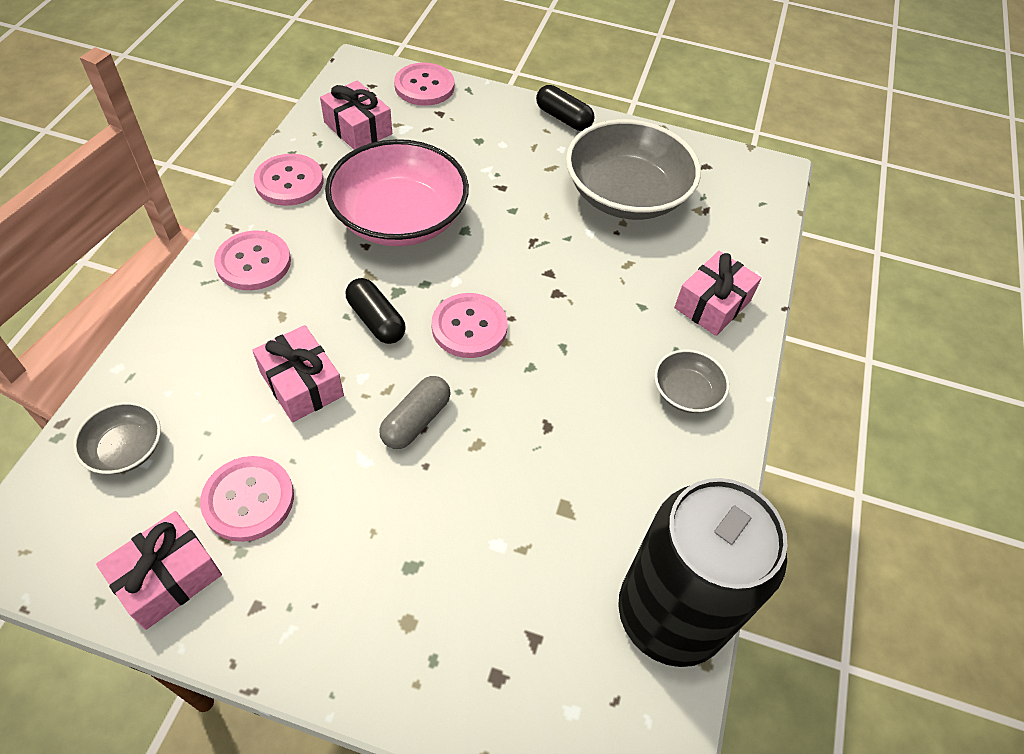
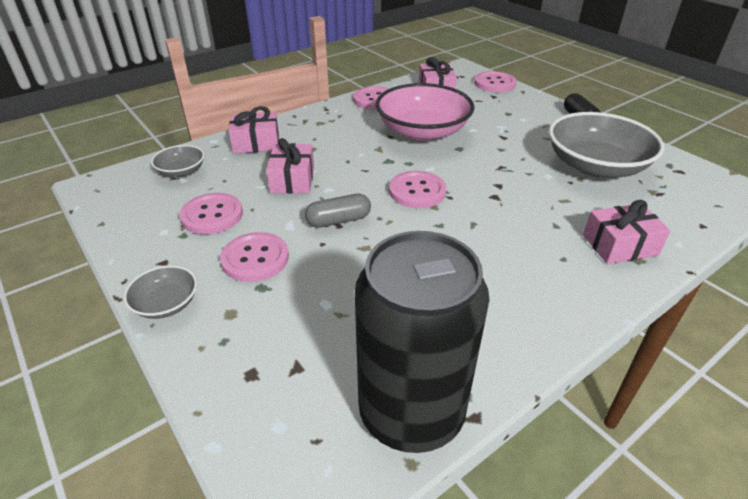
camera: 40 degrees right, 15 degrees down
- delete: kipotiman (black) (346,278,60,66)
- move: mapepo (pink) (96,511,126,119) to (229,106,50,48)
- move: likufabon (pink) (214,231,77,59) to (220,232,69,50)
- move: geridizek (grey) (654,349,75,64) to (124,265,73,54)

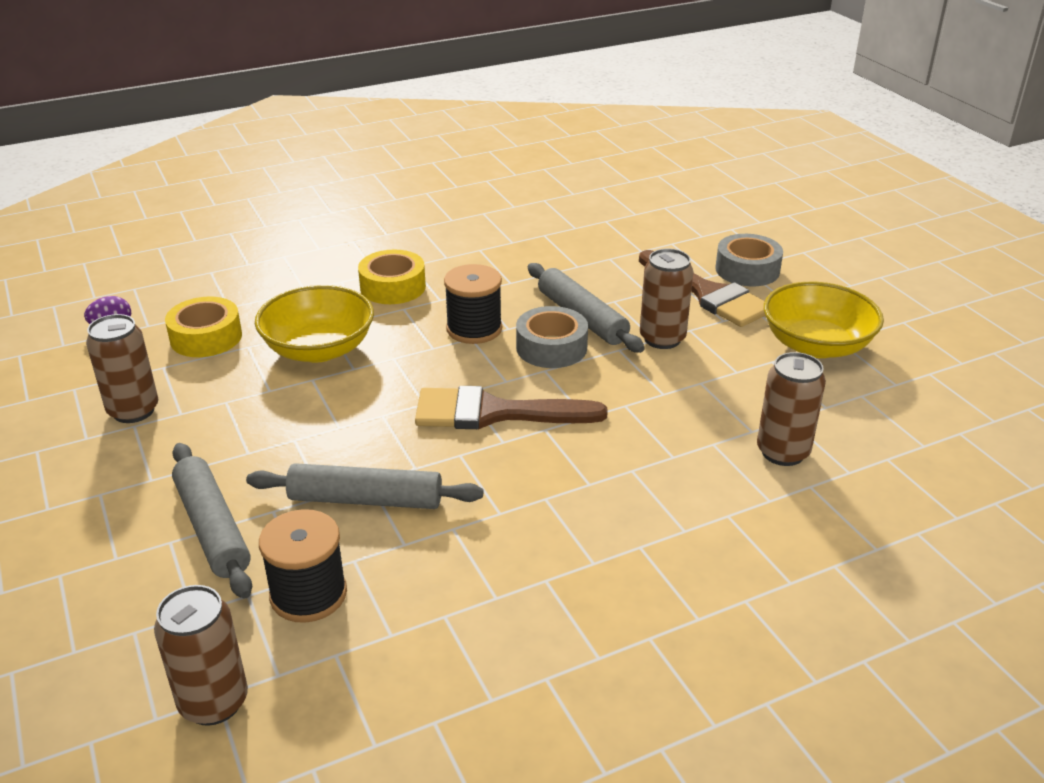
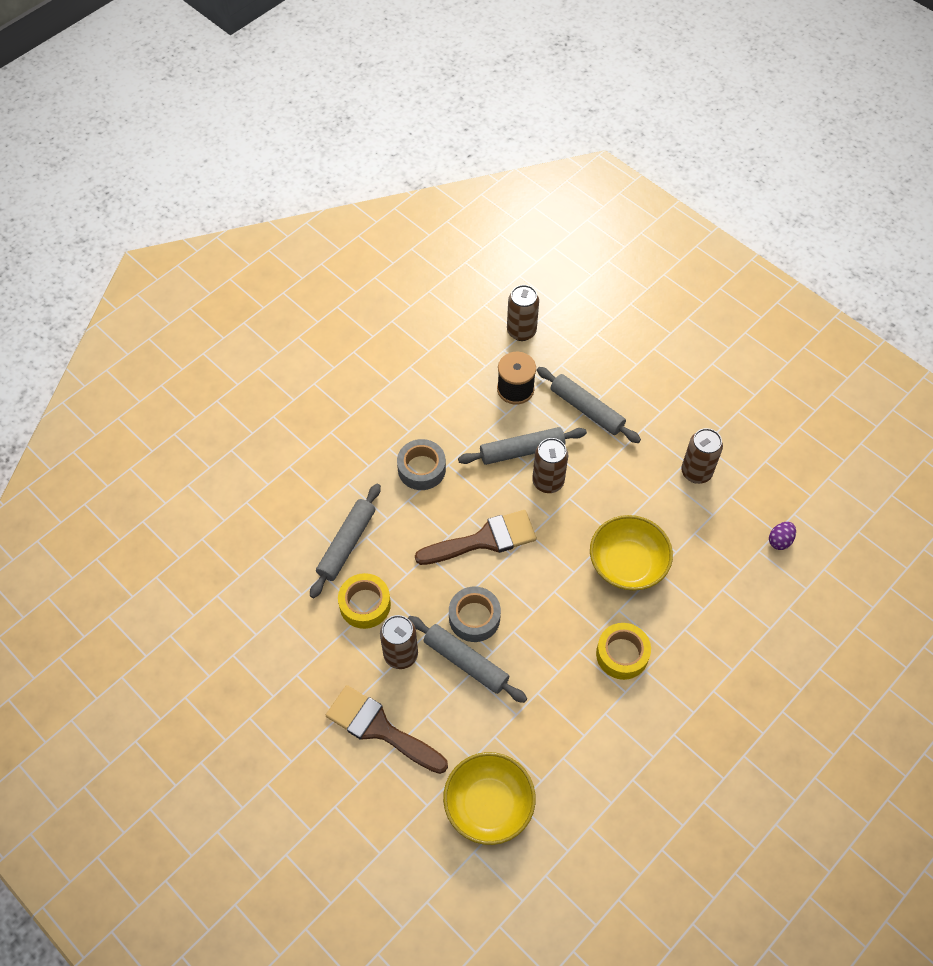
camera: 160 degrees right, 25 degrees up
- delete: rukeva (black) (444,264,58,80)
- insert: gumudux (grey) (310,484,71,114)
- move: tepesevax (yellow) (165,297,77,60) to (338,573,53,56)
- move: tepesevax (grey) (715,234,68,52) to (397,439,49,51)
- move: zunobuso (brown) (757,352,69,114) to (532,438,36,55)
- move: geridizek (yellow) (764,282,120,76) to (443,752,93,93)

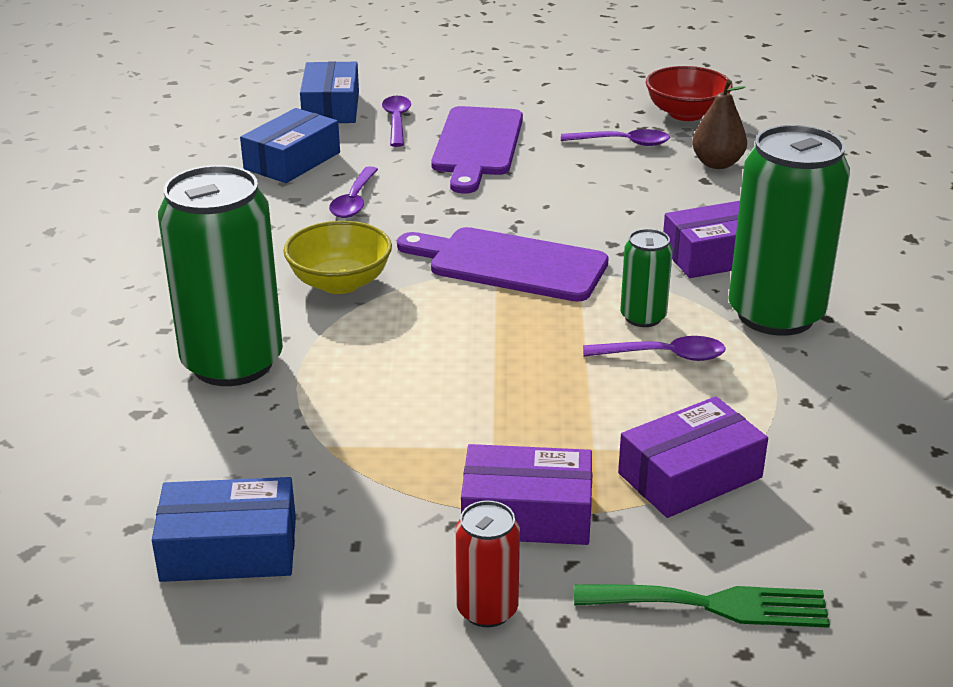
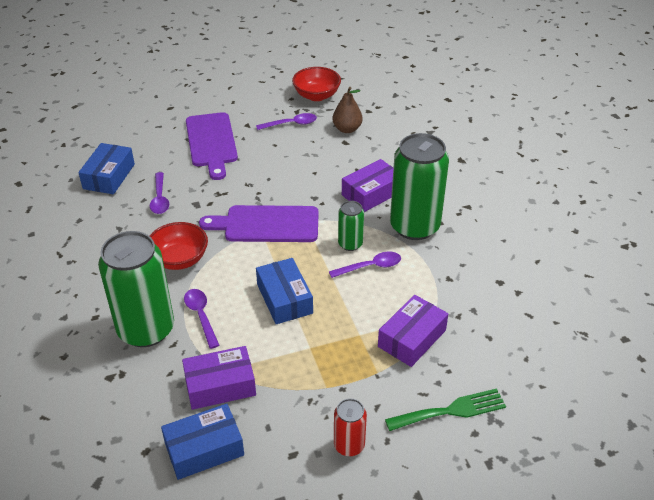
camera: 20 degrees left, 10 degrees up
- move: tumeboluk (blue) (300,61,59,62) to (256,258,57,66)
- move: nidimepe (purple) (382,96,29,51) to (184,289,36,60)
- move: tumeboluk (purple) (461,444,131,101) to (182,346,74,64)
- recolor: geridizek (yellow) (283,221,109,73) to geridizek (red) (150,222,58,48)

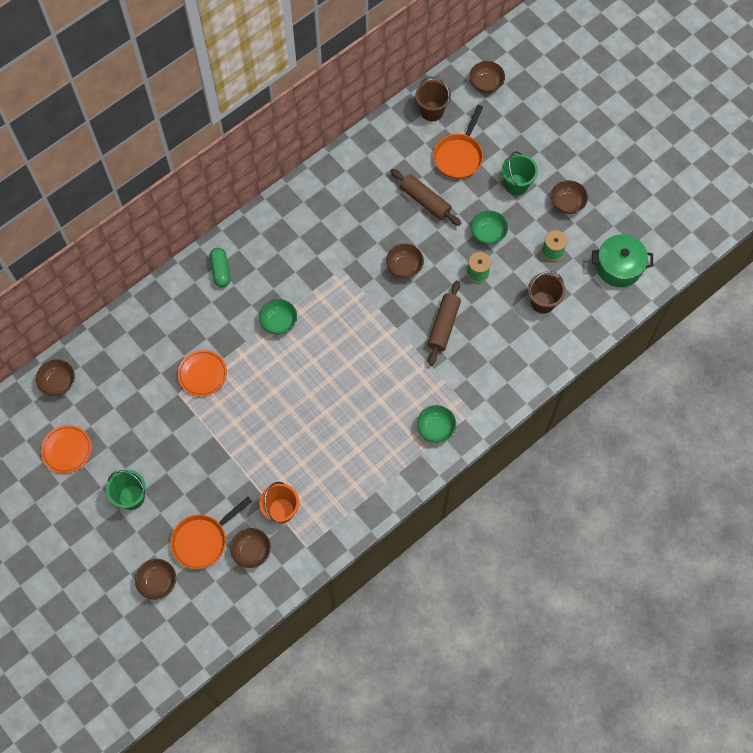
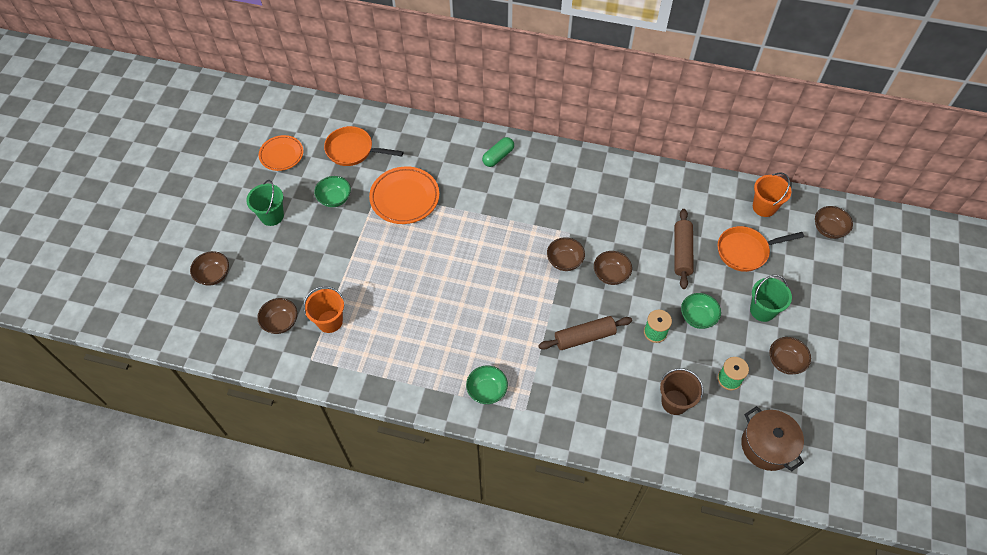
camera: 55 degrees right, 10 degrees down
- move: geridizek (brown) (36,359,39,37) to (547,237,38,34)
- move: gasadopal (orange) (170,497,83,72) to (324,126,80,40)
- move: geridizek (green) (259,299,38,36) to (314,176,37,31)
- recolor: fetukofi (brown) (415,76,36,45) to fetukofi (orange) (753,172,38,45)
- recolor: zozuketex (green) (592,234,61,53) to zozuketex (brown) (741,406,63,65)
- resize: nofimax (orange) (178,350,49,46) = (369,166,70,58) x1.52

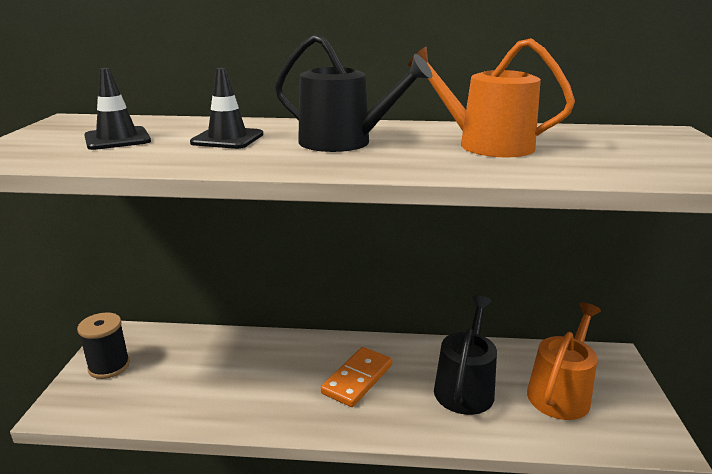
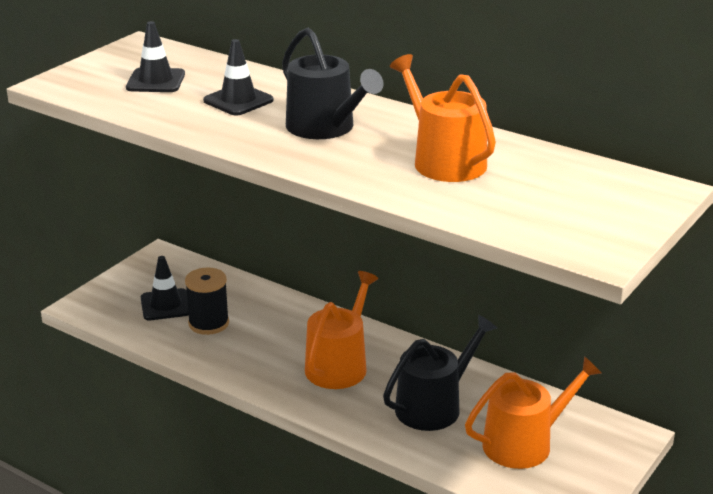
camera: 30 degrees right, 5 degrees up
- insert: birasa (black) (141,256,48,64)
- move: rukeva (black) (77,312,53,67) to (185,267,44,68)
- replace: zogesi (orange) (321,347,71,60) to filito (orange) (305,271,73,118)

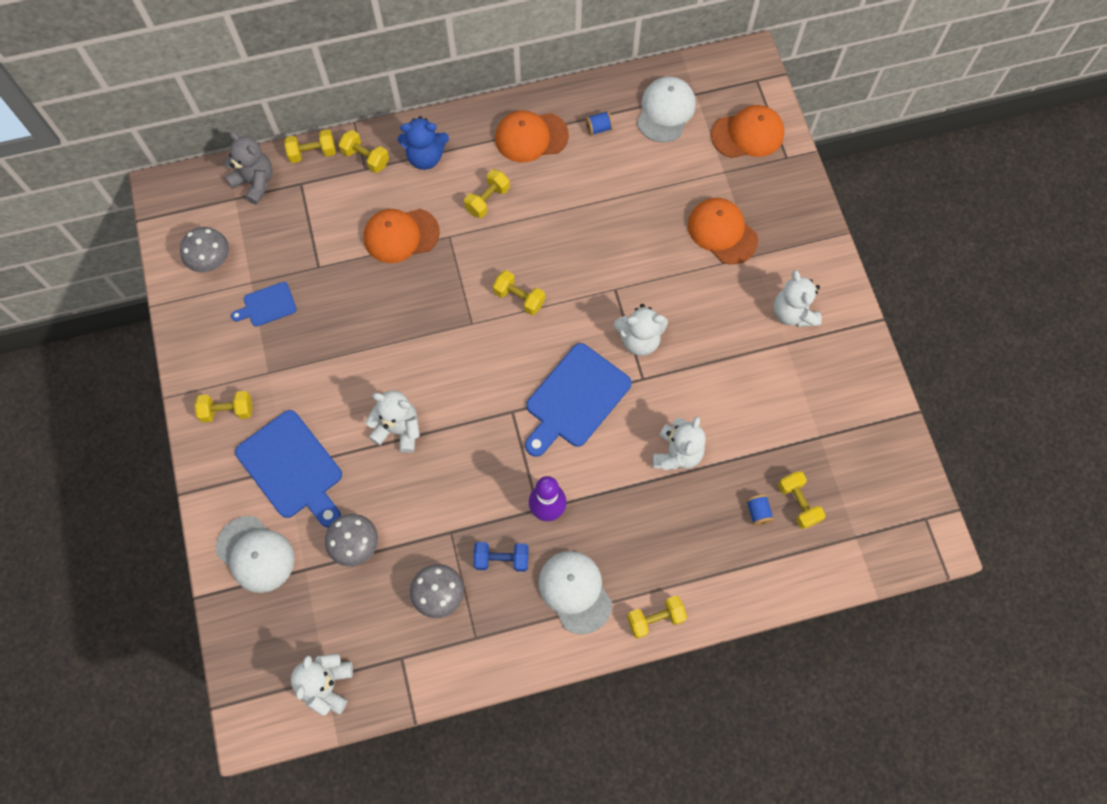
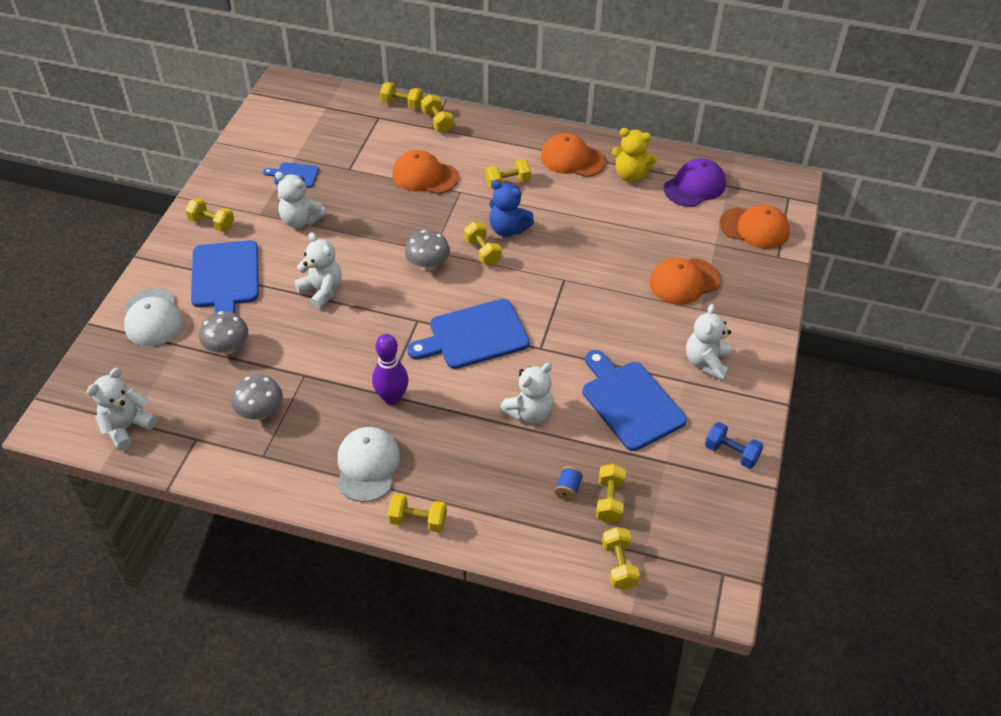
camera: 30 degrees right, 20 degrees down
- delete: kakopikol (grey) (224,132,49,73)
- insert: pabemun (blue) (583,350,104,101)
- insert: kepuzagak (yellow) (602,527,38,63)
- move: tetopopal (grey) (180,227,49,45) to (405,230,45,41)
- move: kakopikol (blue) (398,116,51,54) to (489,180,45,57)
- move: kepuzagak (blue) (473,542,56,30) to (705,422,59,47)
- move: kakopikol (white) (614,304,54,52) to (275,171,51,57)
- replace: rukeva (blue) (585,111,28,25) to kakopikol (yellow) (612,128,45,54)
- recolor: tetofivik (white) (637,77,59,65) to tetofivik (purple) (664,158,62,49)
- rotate: tetofivik (orange) (688,198,70,66) = (649,258,71,47) 105 degrees counterclockwise

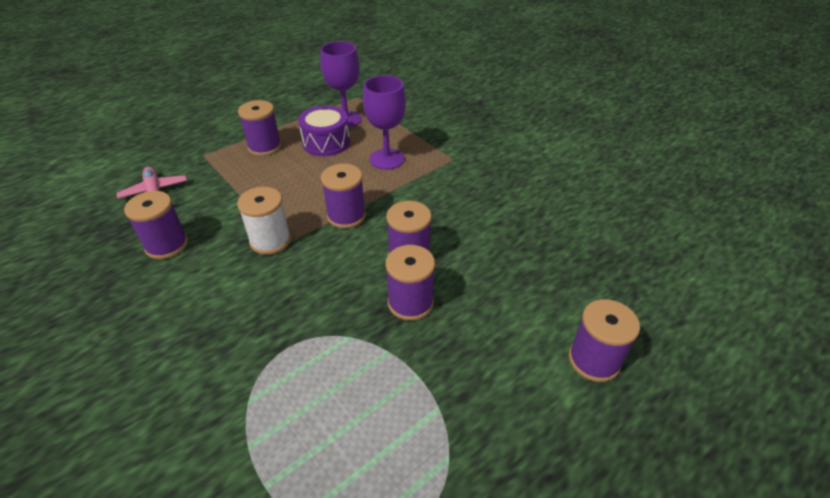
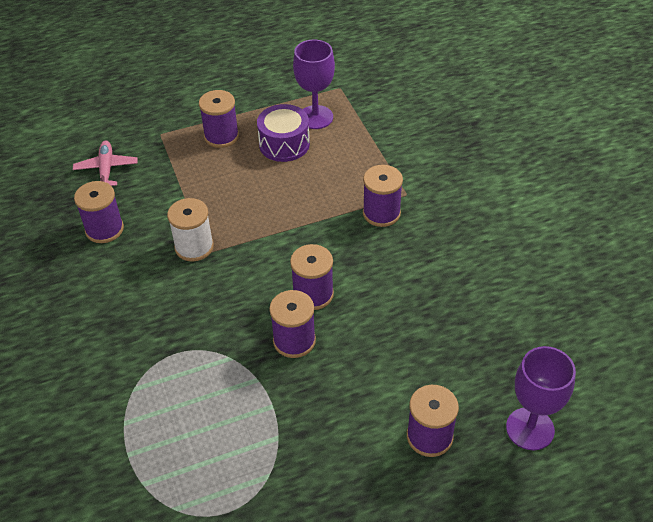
camera: 20 degrees right, 5 degrees up
- move: rukeva (purple) (321,164,45,65) to (363,165,40,62)
- move: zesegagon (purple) (363,75,43,95) to (506,346,70,105)

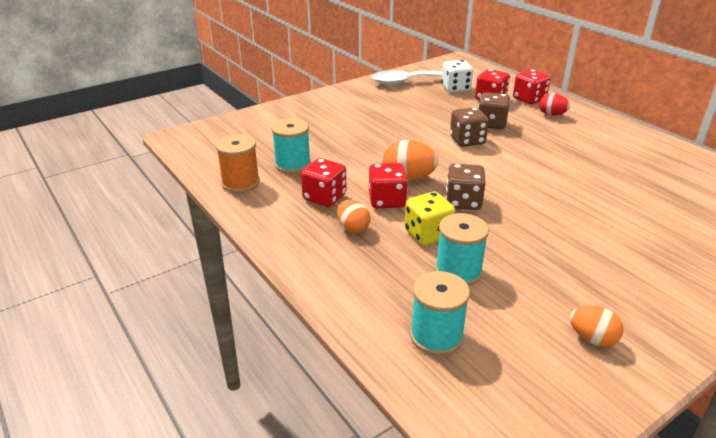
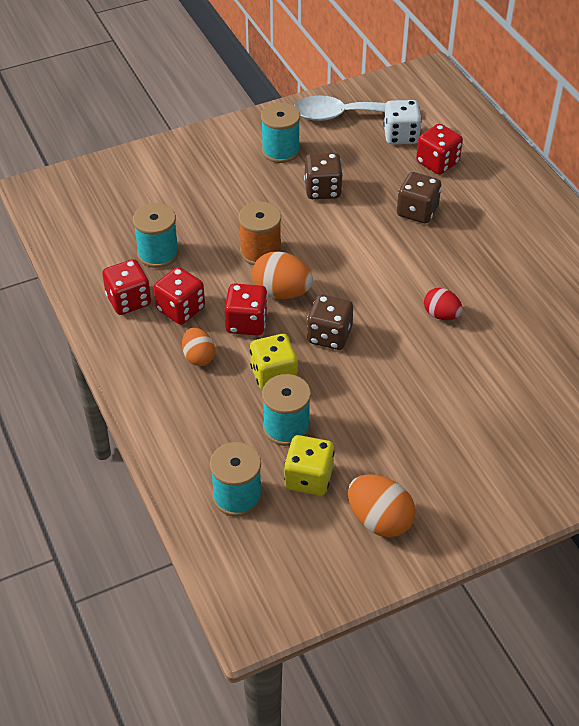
camera: 10 degrees right, 15 degrees up
- insert: rukeva (turquoise) (261,103,39,60)
- insert: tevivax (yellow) (284,435,51,61)
- move: rukeva (orange) (216,134,44,59) to (239,202,43,63)
- move: tevivax (brown) (450,107,39,40) to (304,153,39,46)
- move: tevivax (red) (513,70,38,34) to (102,259,49,56)
- move: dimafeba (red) (539,93,31,23) to (424,288,39,32)
- resize: dimafeba (orange) (570,305,53,42) = (348,474,67,63) x1.54

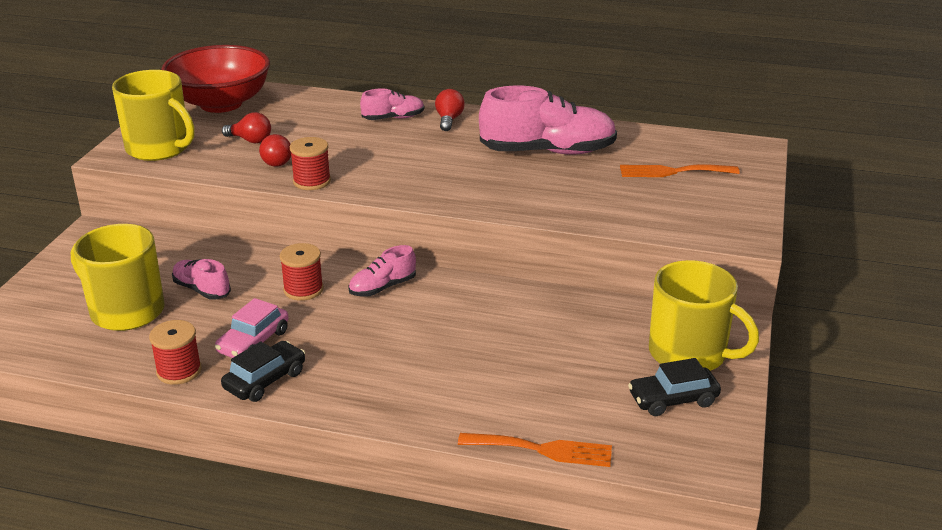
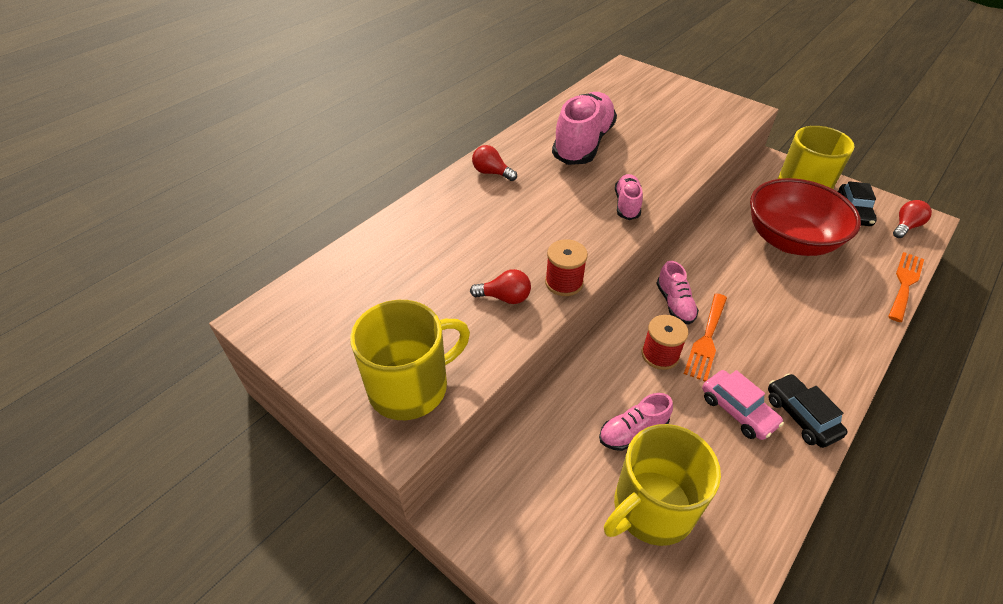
camera: 65 degrees left, 15 degrees up
- delete: rukeva (red) (149,320,53,65)
- move: geridizek (red) (161,45,109,68) to (750,178,111,78)
- move: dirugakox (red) (222,112,49,32) to (893,200,39,38)
- move: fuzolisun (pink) (360,88,64,32) to (615,174,28,46)
- move: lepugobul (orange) (620,164,120,13) to (684,293,43,89)

